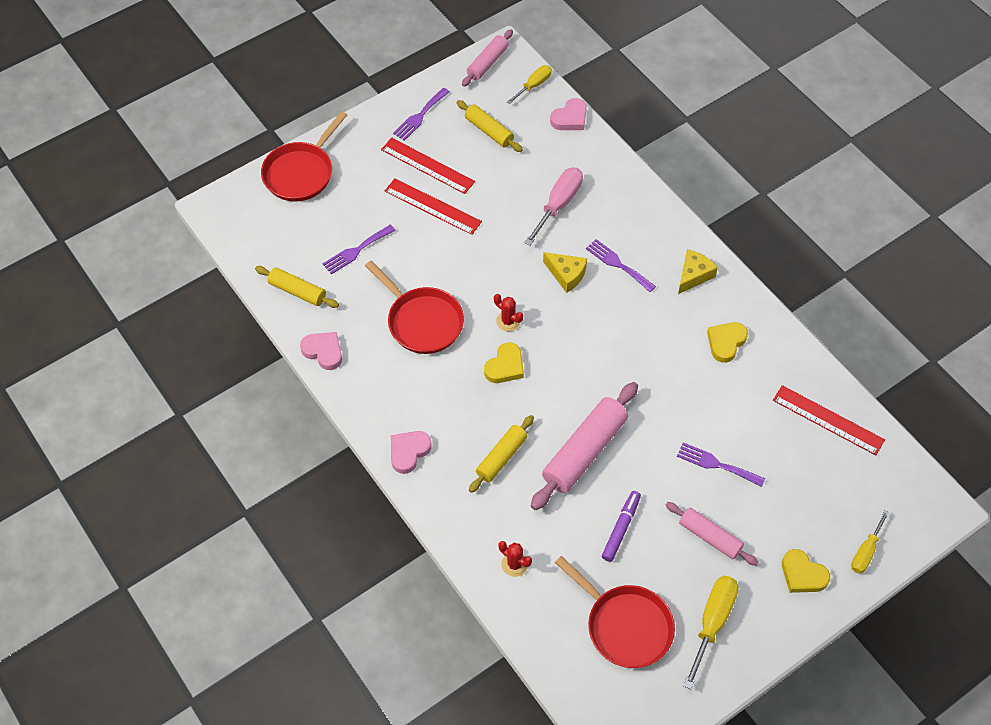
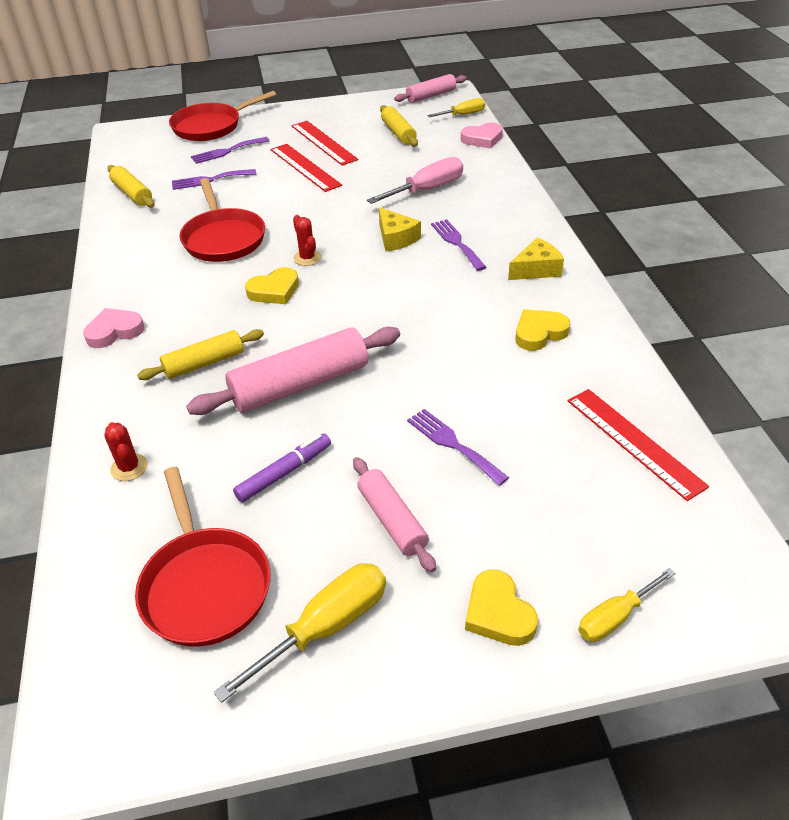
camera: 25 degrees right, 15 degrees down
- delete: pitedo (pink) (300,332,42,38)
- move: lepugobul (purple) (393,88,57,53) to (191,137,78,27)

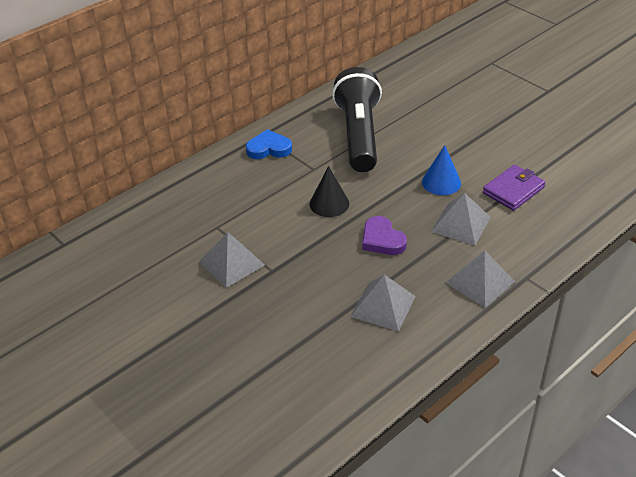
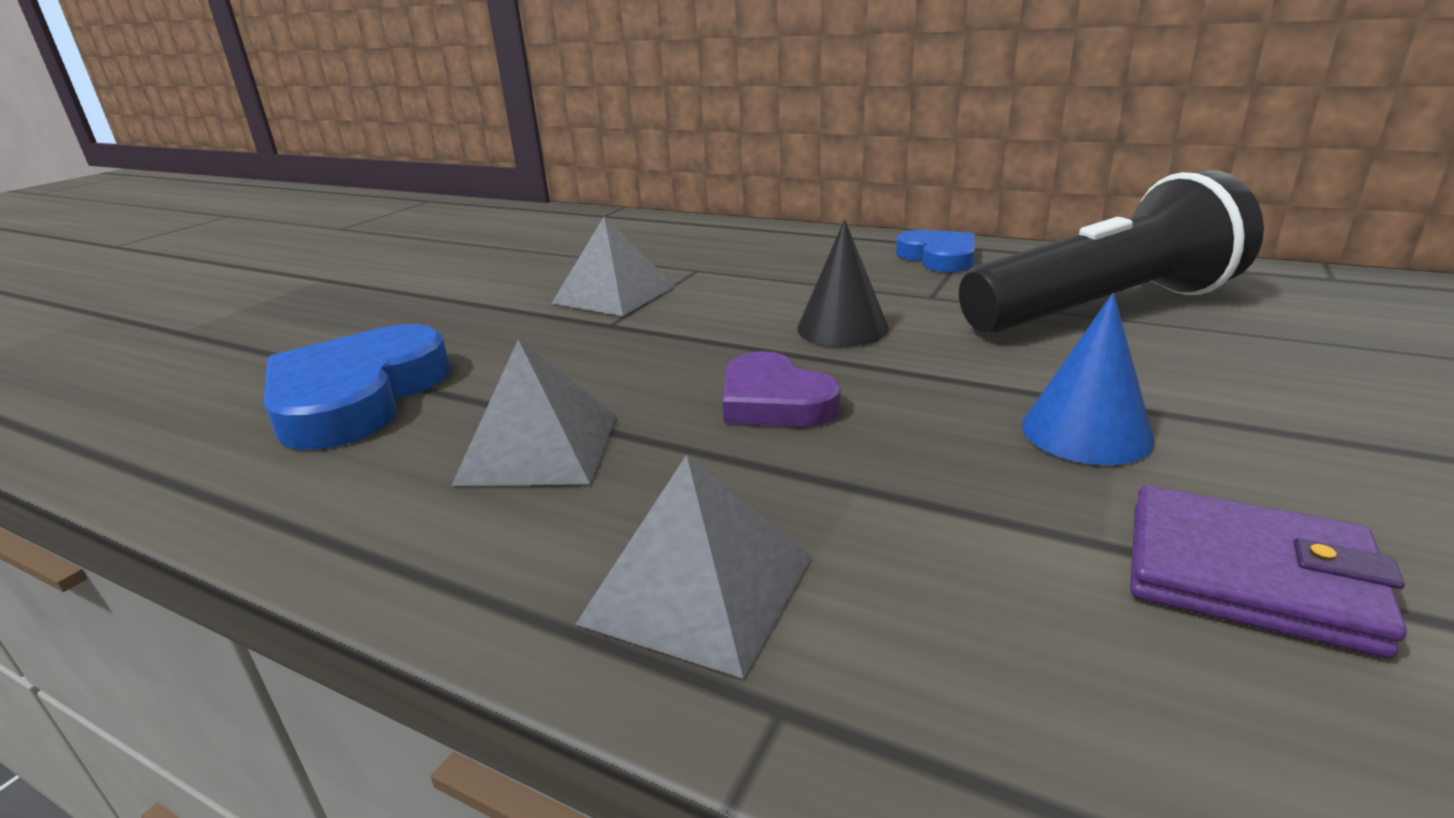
camera: 70 degrees right, 15 degrees down
- delete: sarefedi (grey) (431,193,60,53)
- insert: pitedo (blue) (264,324,186,126)
- rotate: pitedo (purple) (362,216,45,39) = (722,351,119,76) 75 degrees counterclockwise

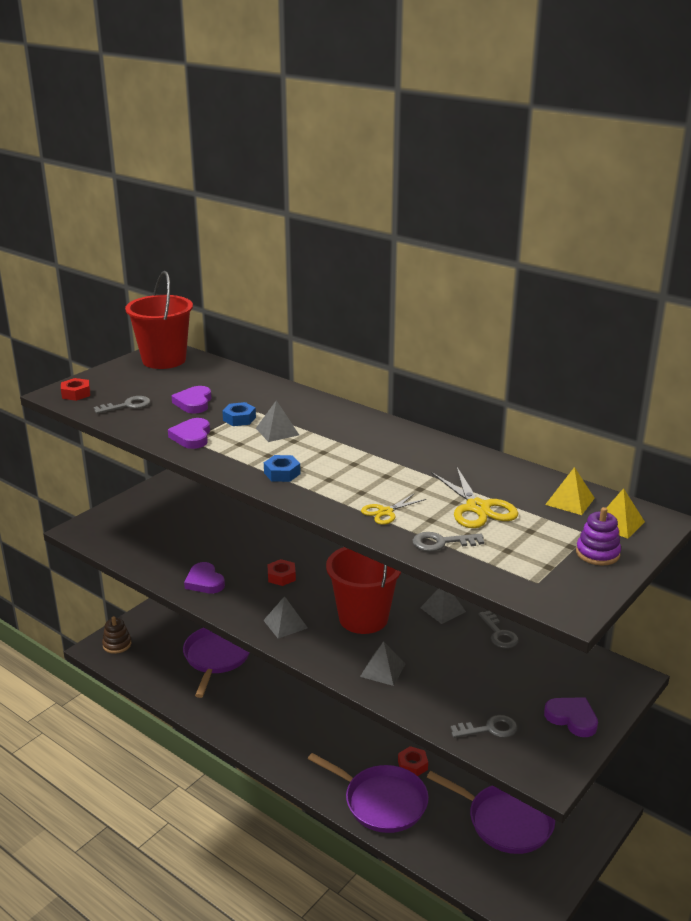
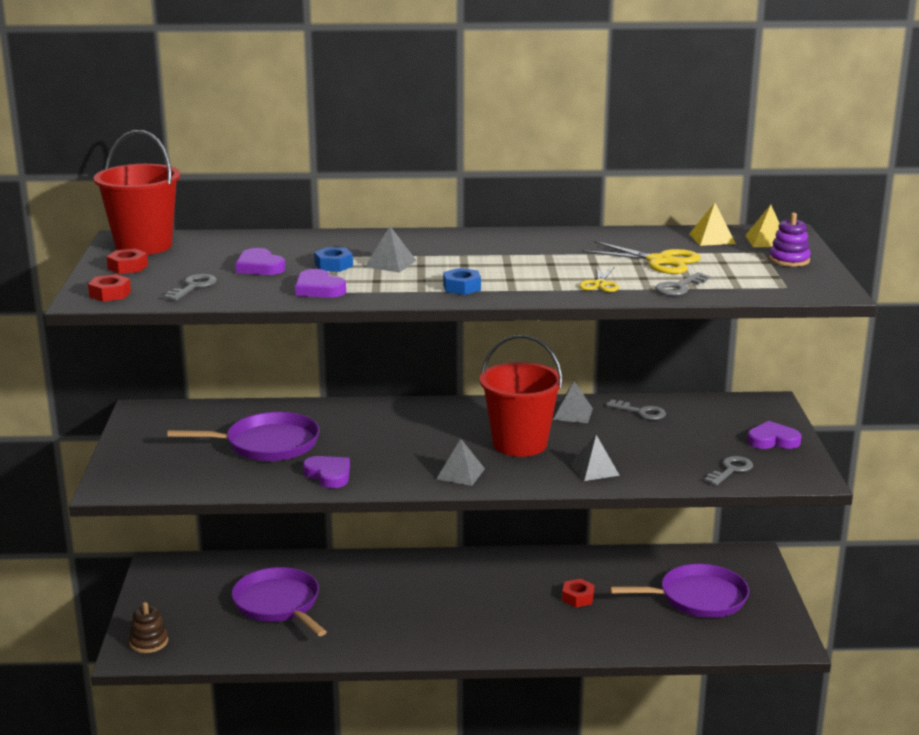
camera: 40 degrees left, 5 degrees down
- move: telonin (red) (267,559,29,27) to (107,249,41,25)
- move: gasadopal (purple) (308,753,121,80) to (167,412,153,49)
- rotate: pitedo (purple) (184,562,41,31) = (303,456,47,32) 150 degrees counterclockwise

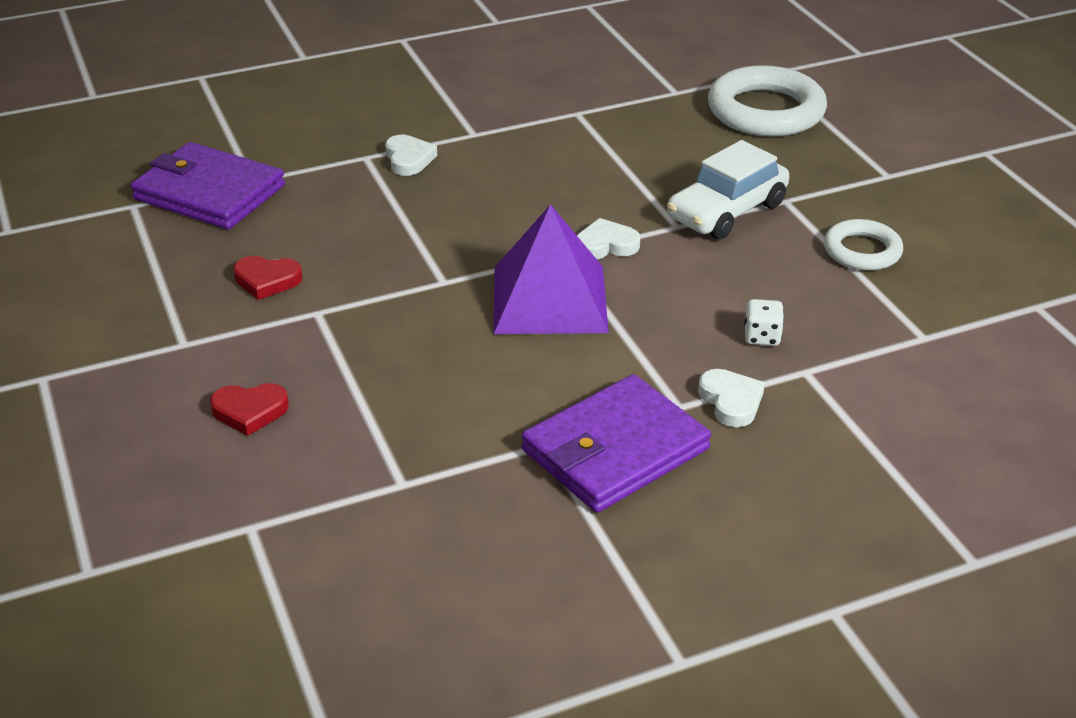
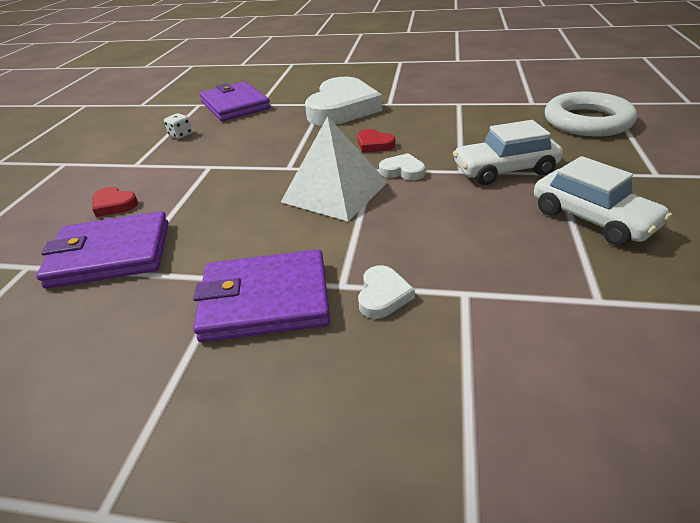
camera: 35 degrees right, 0 degrees up
- insert: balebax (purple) (36,211,133,78)
- move: pitedo (red) (233,256,69,44) to (357,129,38,23)
- move: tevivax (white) (744,299,40,47) to (164,113,28,26)
- replace: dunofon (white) (824,219,79,52) to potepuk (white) (534,156,138,90)
- recolor: sarefedi (purple) (494,204,115,130) to sarefedi (white) (281,116,107,105)
- resize: pitedo (white) (385,135,52,41) = (305,77,77,49) x2.38

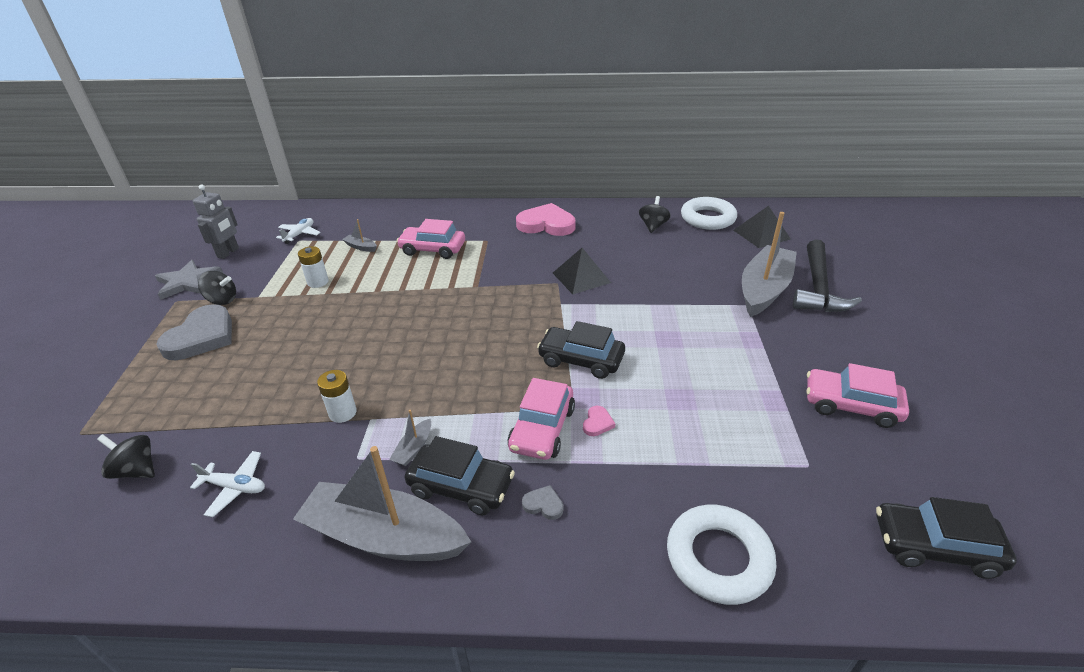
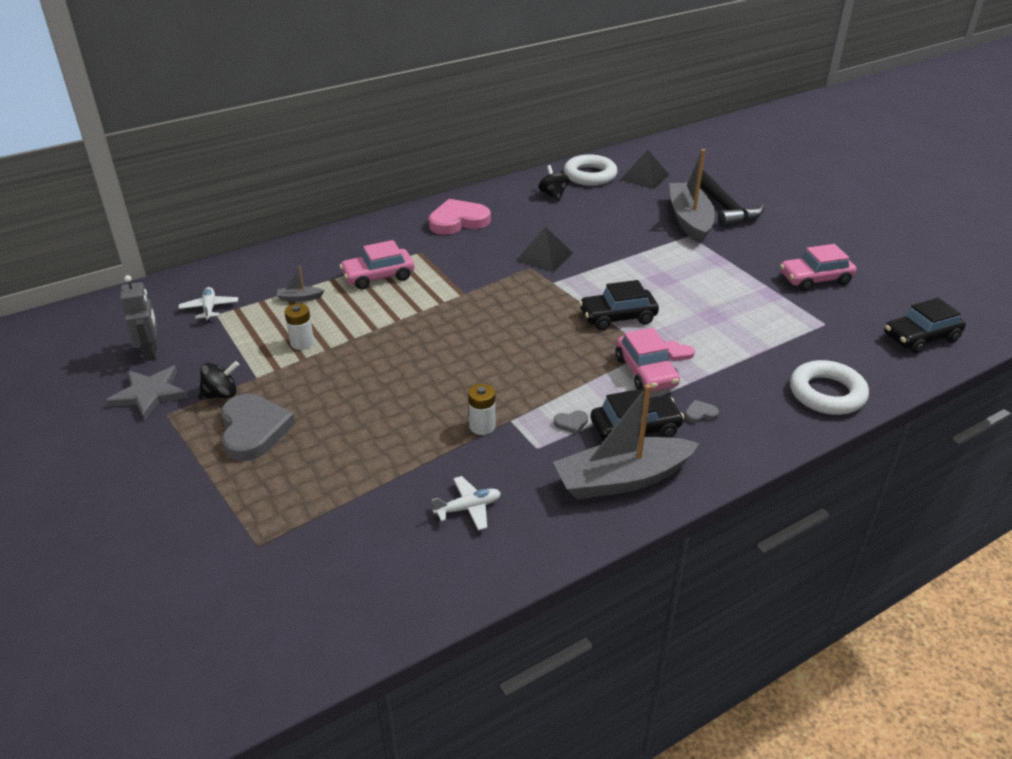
camera: 35 degrees left, 0 degrees up
- delete: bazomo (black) (97,434,58,45)
- replace: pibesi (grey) (389,410,42,56) to pitedo (grey) (554,411,34,23)
- rotate: pitedo (pink) (583,406,32,30) = (665,341,30,20) 135 degrees clockwise

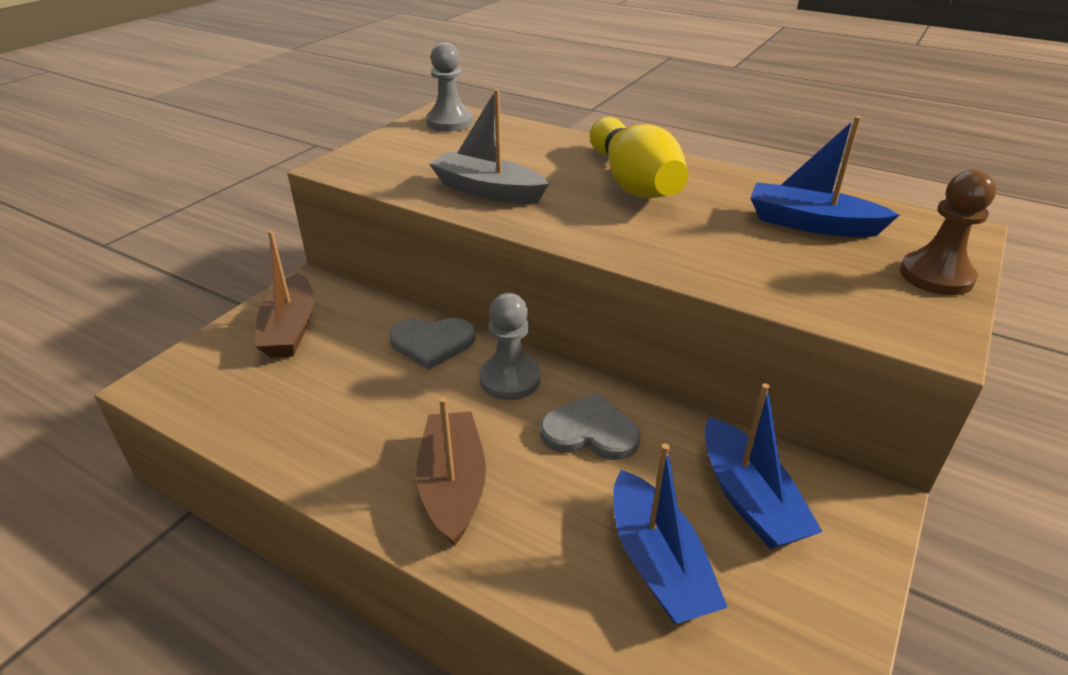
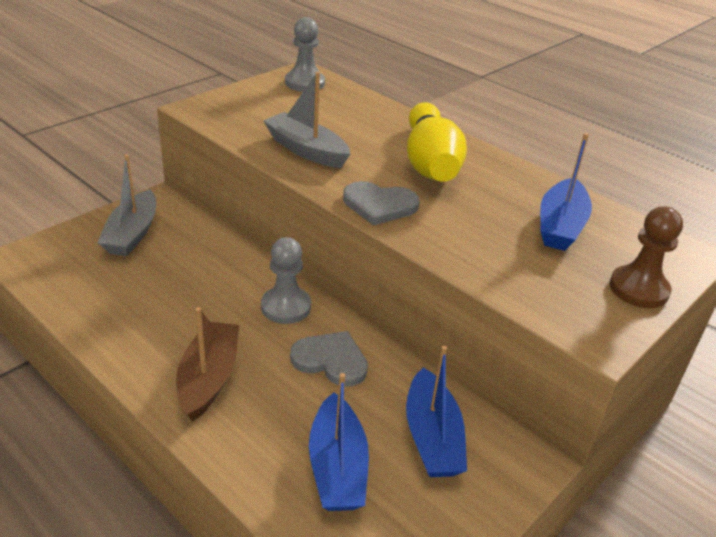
camera: 10 degrees right, 0 degrees up
- move: pitedo (grey) (389,318,87,52) to (343,181,77,45)
- recolor: pibesi (brown) (255,230,59,128) to pibesi (grey) (97,154,59,102)
- rotate: pibesi (blue) (751,116,148,121) = (540,133,52,118) 105 degrees counterclockwise

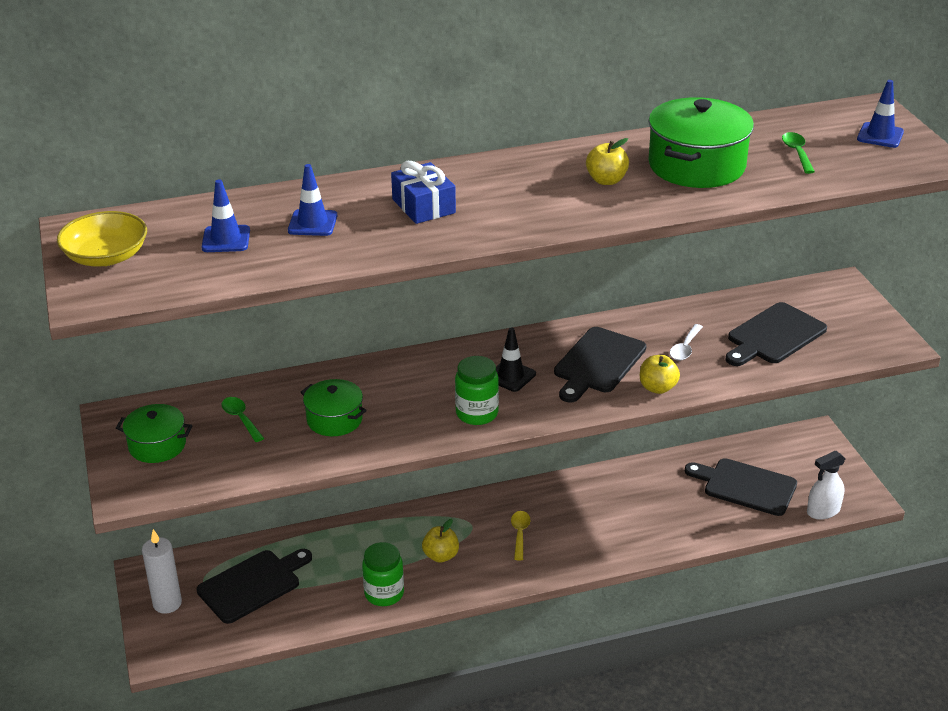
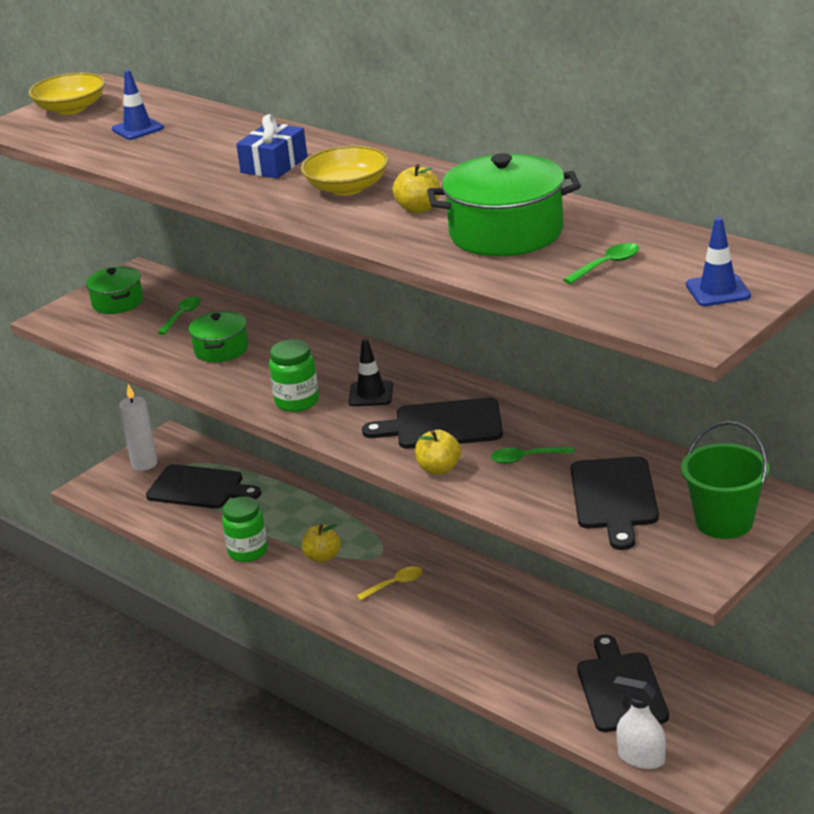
camera: 60 degrees right, 5 degrees down
- delete: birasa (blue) (288,164,49,72)
- insert: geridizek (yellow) (301,145,88,51)
- insert: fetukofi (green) (681,421,88,118)
- recolor: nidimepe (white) (670,324,33,37) to nidimepe (green) (491,446,84,18)
- rotate: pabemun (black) (725,302,102,64) = (571,456,88,94) 105 degrees counterclockwise

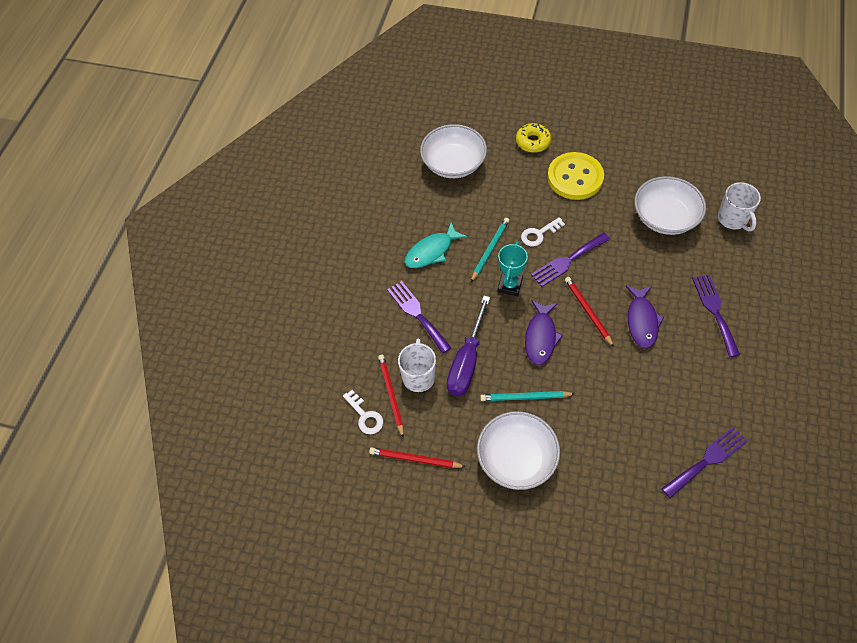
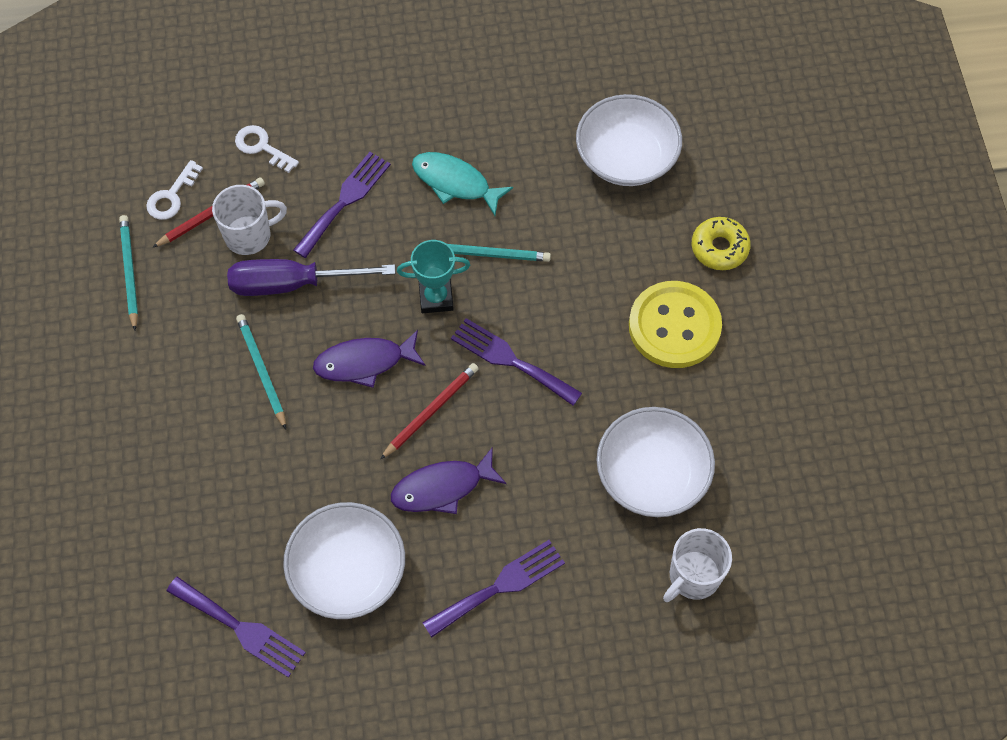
camera: 65 degrees right, 5 degrees up
- move: geridizek (white) (477,411,83,79) to (283,502,122,117)
- move: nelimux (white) (521,217,44,30) to (235,125,64,48)
- recolor: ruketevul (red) (369,447,97,21) to ruketevul (turquoise) (119,215,19,116)

